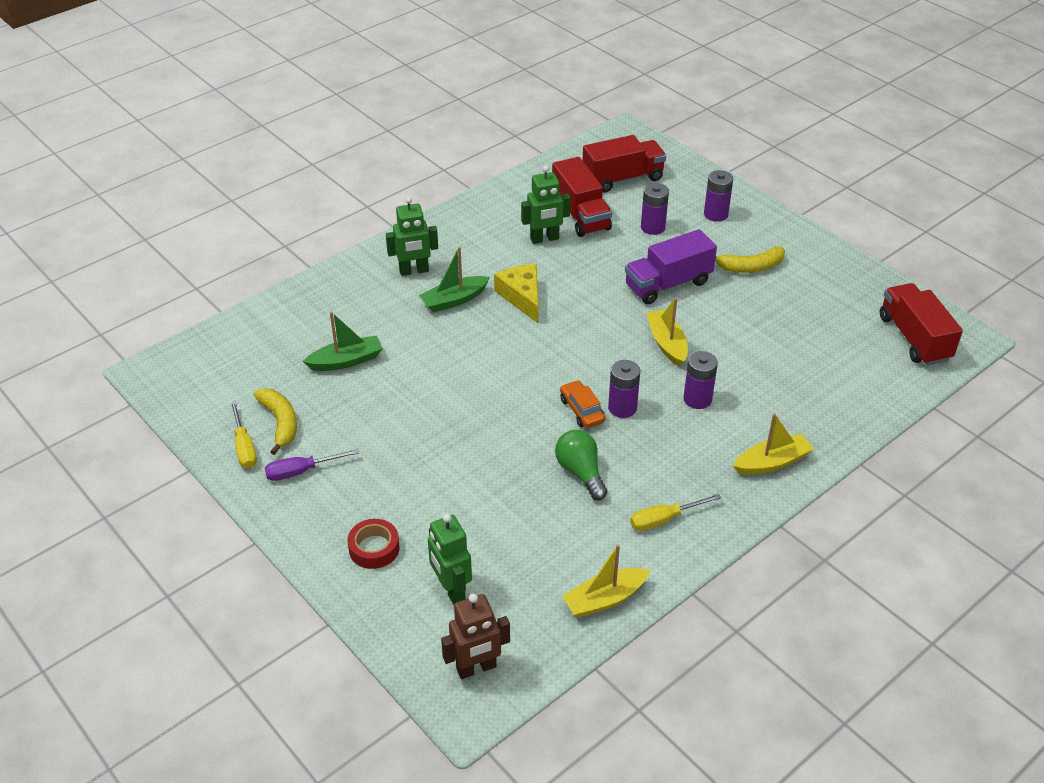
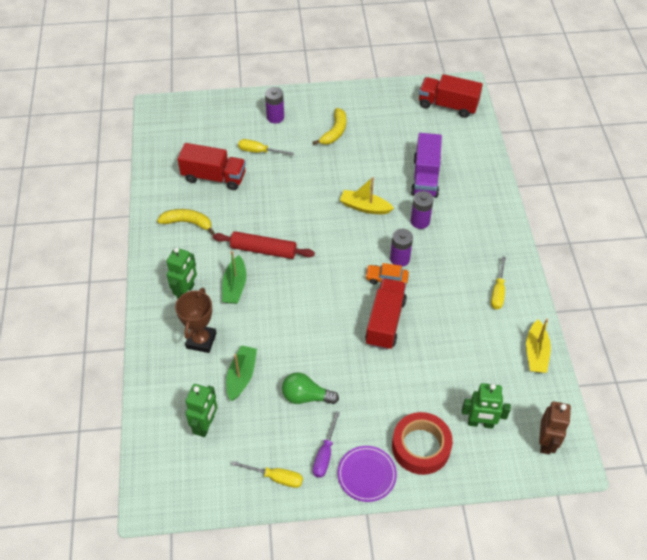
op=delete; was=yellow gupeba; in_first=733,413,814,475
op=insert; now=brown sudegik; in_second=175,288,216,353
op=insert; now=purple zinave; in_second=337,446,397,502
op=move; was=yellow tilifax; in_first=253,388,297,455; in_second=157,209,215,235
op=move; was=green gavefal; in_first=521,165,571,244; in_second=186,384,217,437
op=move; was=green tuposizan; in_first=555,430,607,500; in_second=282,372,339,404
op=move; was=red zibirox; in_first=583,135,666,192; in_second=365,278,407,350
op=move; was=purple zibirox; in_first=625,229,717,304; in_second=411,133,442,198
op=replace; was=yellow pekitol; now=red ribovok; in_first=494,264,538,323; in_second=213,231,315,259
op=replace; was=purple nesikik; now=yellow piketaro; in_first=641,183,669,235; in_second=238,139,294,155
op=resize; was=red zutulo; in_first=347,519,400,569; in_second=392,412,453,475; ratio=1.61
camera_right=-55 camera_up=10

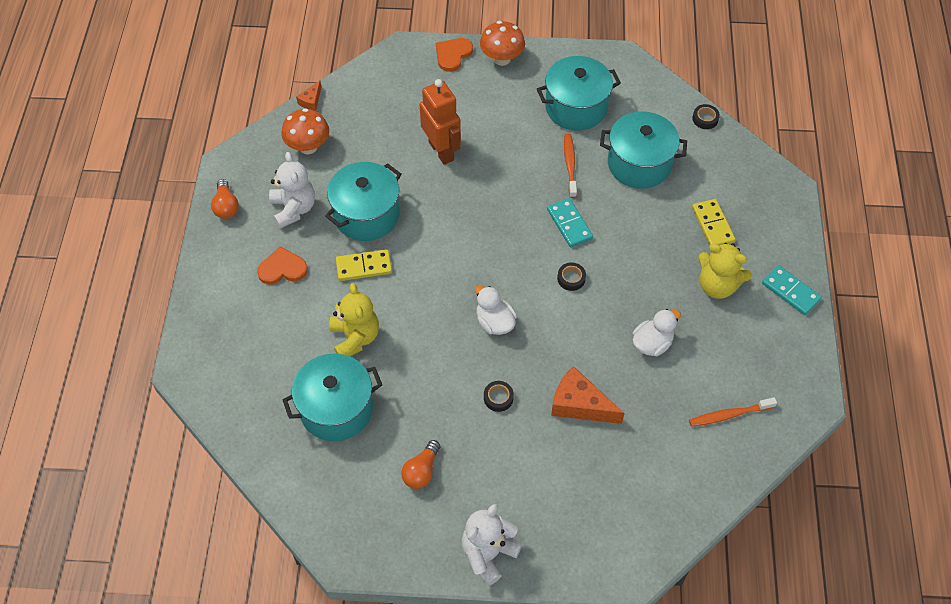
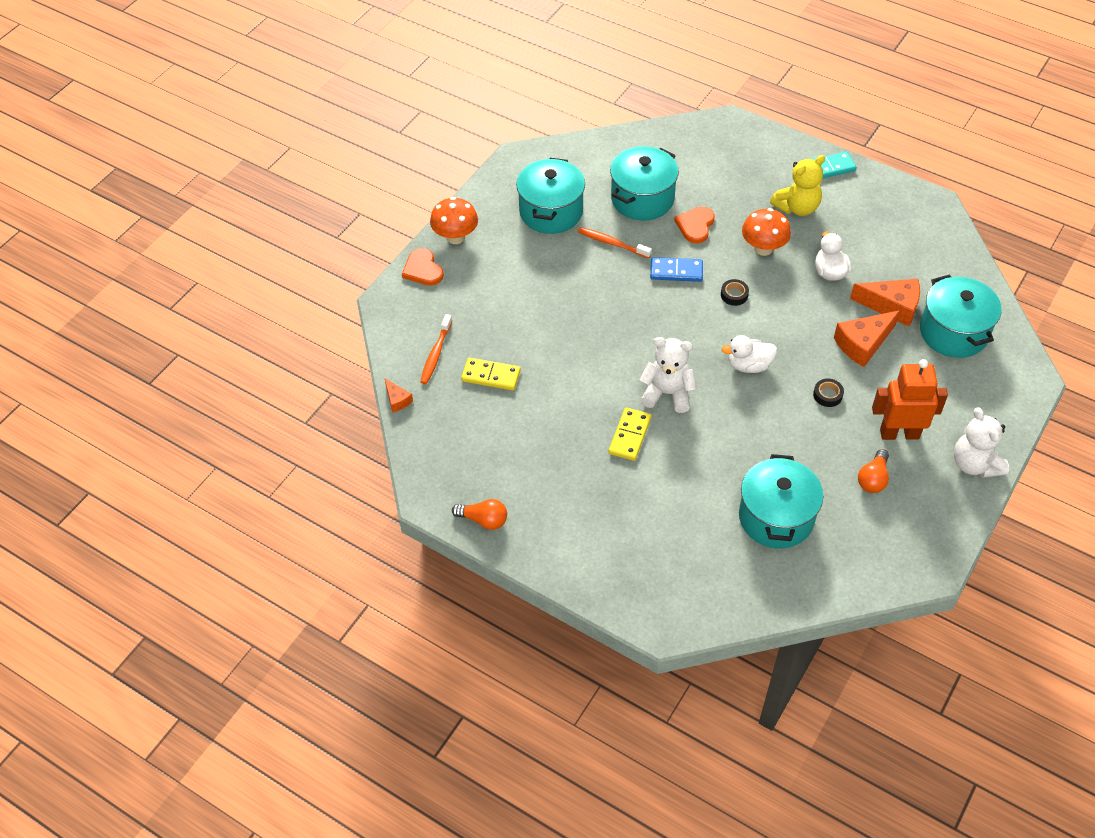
op=delete; was=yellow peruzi; in_first=330,283,379,356
op=delete; was=black zutulo; in_first=692,104,720,129
op=insert; now=orange pekitol; in_second=850,279,920,327
op=move; was=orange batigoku; in_first=257,246,308,285; in_second=674,207,715,243
op=move; was=white peruzi; in_first=269,152,315,229; in_second=640,337,697,413
op=move; was=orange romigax; in_first=281,108,329,154; in_second=742,208,791,256
op=move; was=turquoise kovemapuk; in_first=325,162,402,241; in_second=920,275,1001,358
op=move; was=orange gavefal; in_first=420,79,461,165; in_second=872,359,948,440
op=move; was=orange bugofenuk; in_first=689,397,777,427; in_second=420,314,452,384
op=move; was=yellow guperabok; in_first=692,199,735,246; in_second=461,358,521,390
op=recolor; was=turquoise guperabok; now=blue guperabok; in_first=547,198,593,248; in_second=650,257,703,282
op=rotate; was=orange tuposizan; in_first=401,440,440,489; in_second=858,449,889,493; clockwise=60
camera_right=-60 camera_up=-5

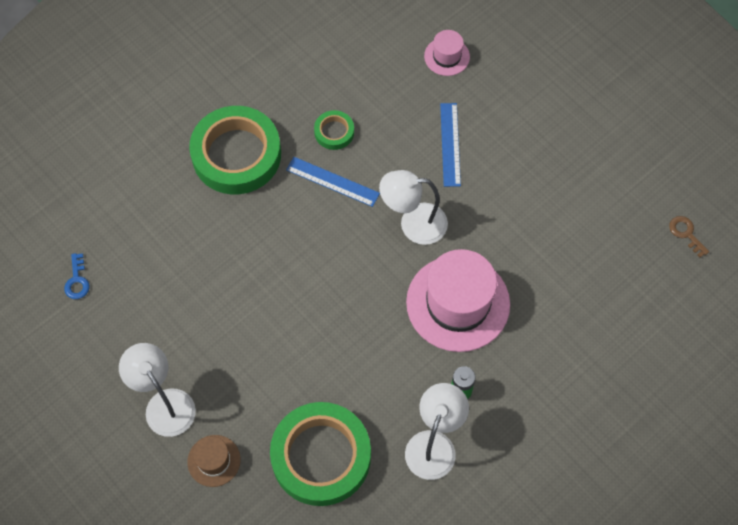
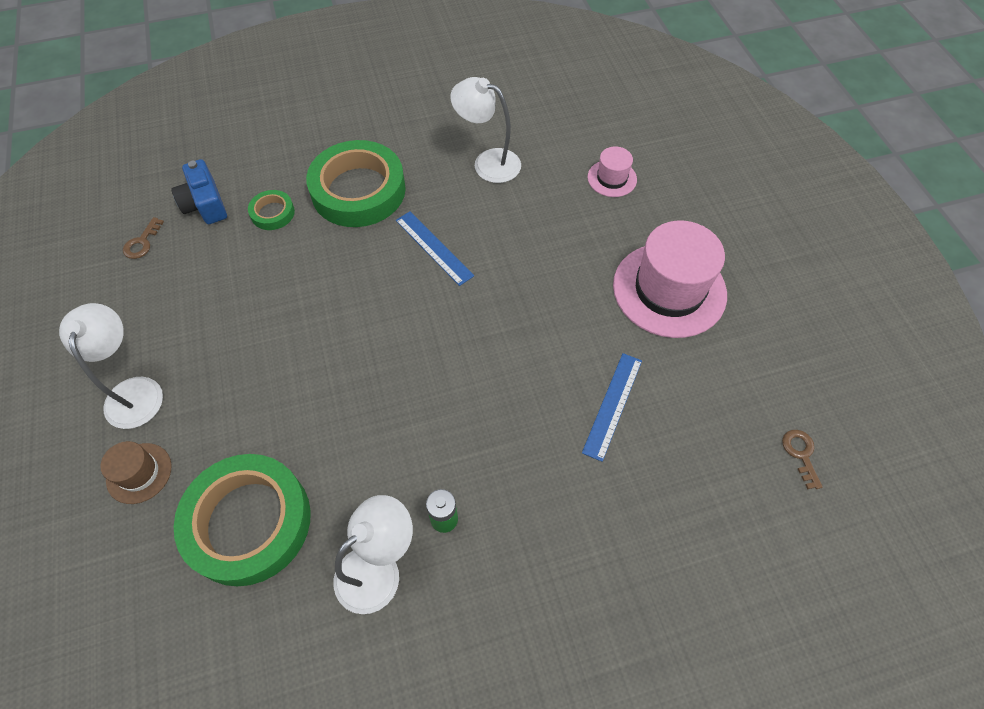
op=insert; now=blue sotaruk; in_second=171,159,227,224
op=move; was=green zutulo; in_first=314,110,354,150; in_second=248,190,295,230
op=move; was=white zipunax; in_first=379,170,448,245; in_second=450,77,521,183
op=move; was=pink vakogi; in_first=406,249,510,352; in_second=613,220,727,338
op=move; was=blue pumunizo; in_first=440,103,461,187; in_second=582,353,642,462
op=recolor; was=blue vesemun; now=brown vesemun; in_first=64,253,90,299; in_second=123,217,164,259
camera_right=25 camera_up=-5

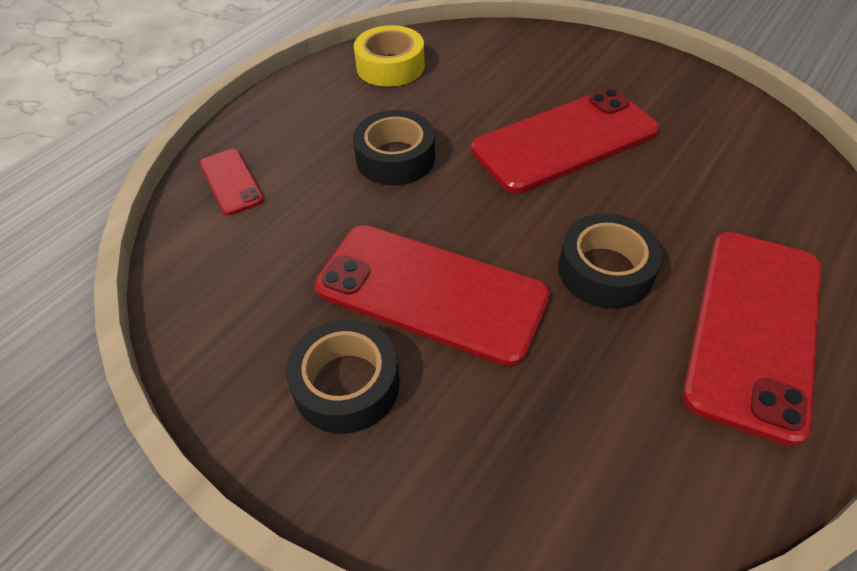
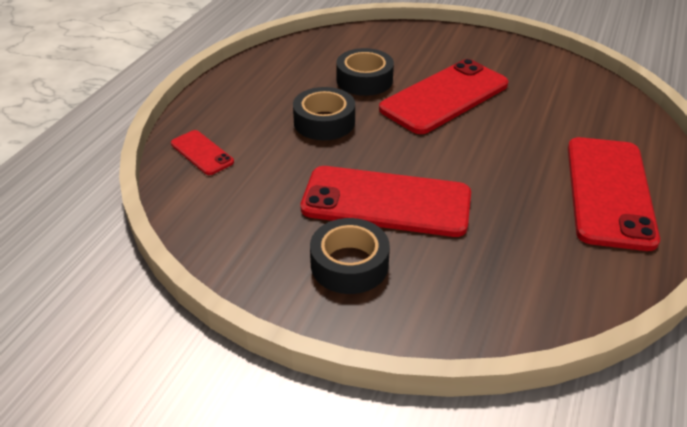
op=delete; was=yellow zutulo; in_first=354,25,425,87
op=move; was=black zutulo; in_first=558,213,663,309; in_second=336,48,394,96
camera_right=-15 camera_up=-10

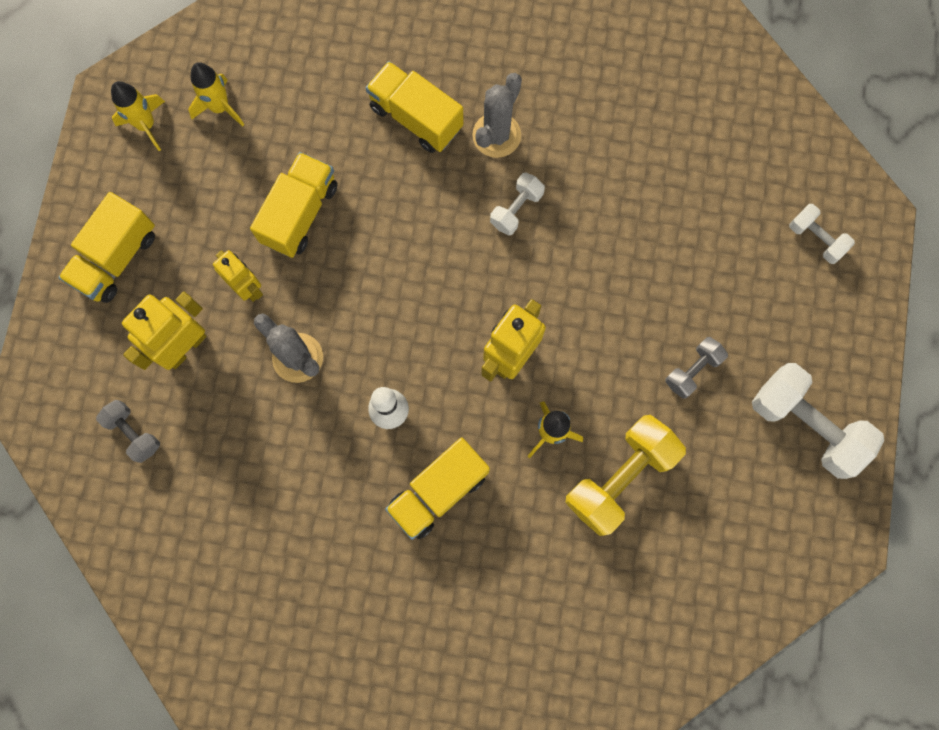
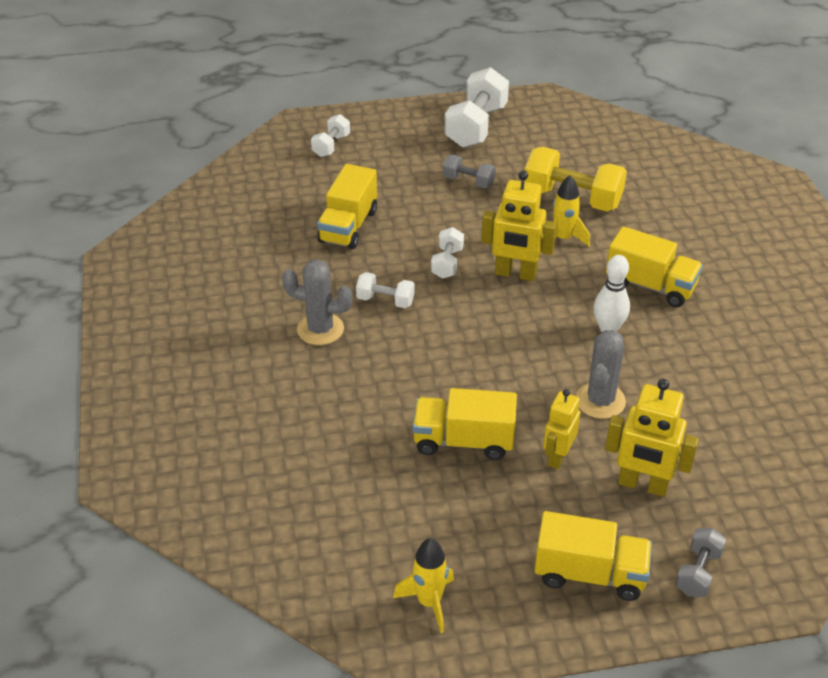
op=delete; was=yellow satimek; in_first=188,62,244,127
op=insert; now=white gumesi; in_second=431,227,464,279
op=move; was=grey gumesi; in_first=96,400,160,463; in_second=675,528,726,597
op=move; was=yellow zibirox; in_first=366,61,463,153; in_second=317,164,377,249
camera_right=-110 camera_up=-35

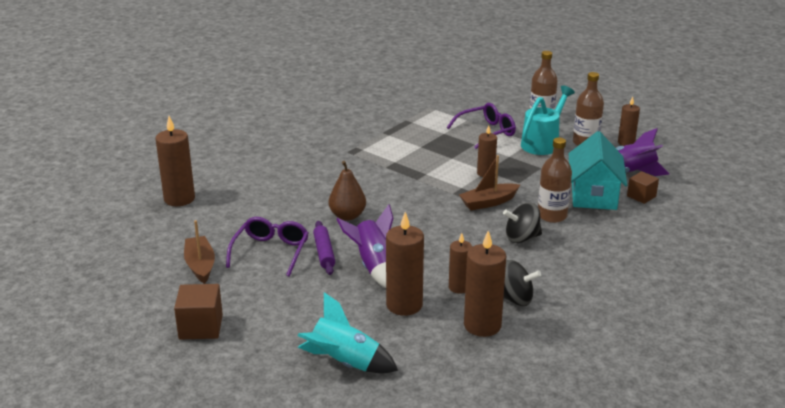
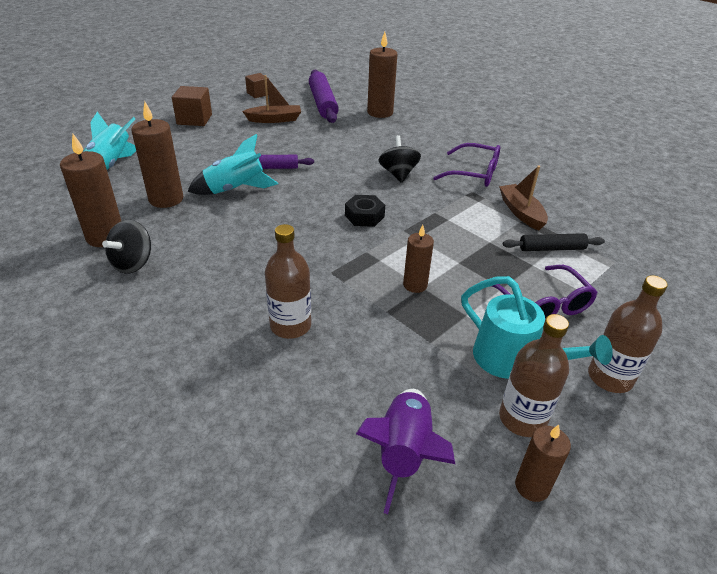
op=delete; was=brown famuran; in_first=329,161,366,221
op=delete; was=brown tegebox; in_first=449,233,472,294
op=delete; was=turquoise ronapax; in_first=569,131,627,210
op=insert; now=purple ribovok; in_second=309,70,339,123
op=insert; now=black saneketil; in_second=345,195,385,227
op=insert; now=black ribovok; in_second=503,233,605,251
op=move; was=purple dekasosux; in_first=226,217,308,277; in_second=433,143,500,187
op=move; was=brown gupeba; in_first=459,155,520,210; in_second=499,166,548,230
op=move; was=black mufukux; in_first=503,203,542,243; in_second=379,135,421,183
op=move; was=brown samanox; in_first=627,171,659,204; in_second=245,73,269,98
op=recolor; was=purple satimek; now=turquoise satimek; in_first=336,204,393,288; in_second=187,134,278,195
camera_right=95 camera_up=10

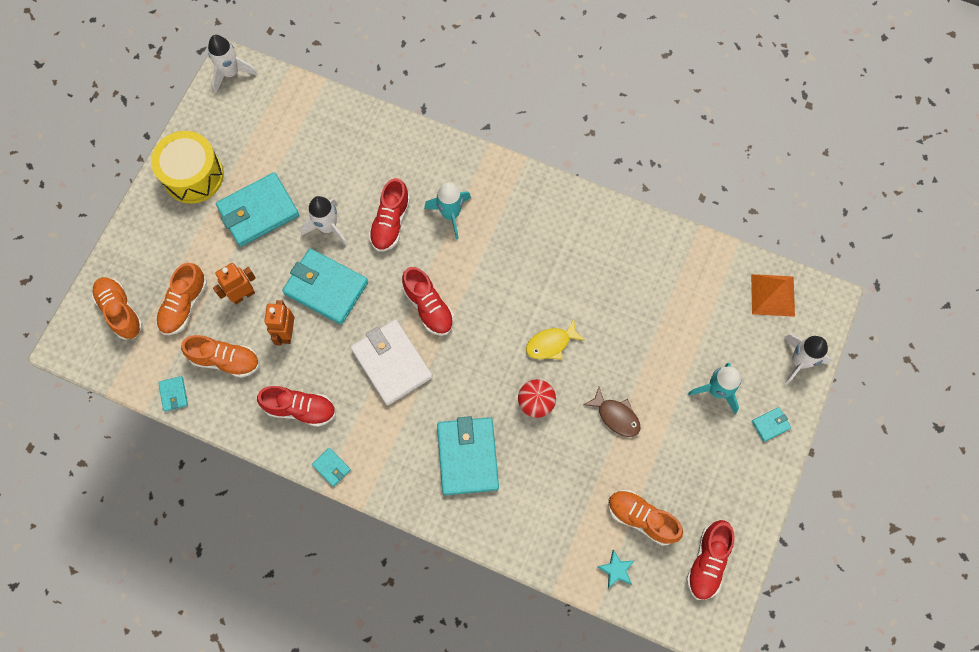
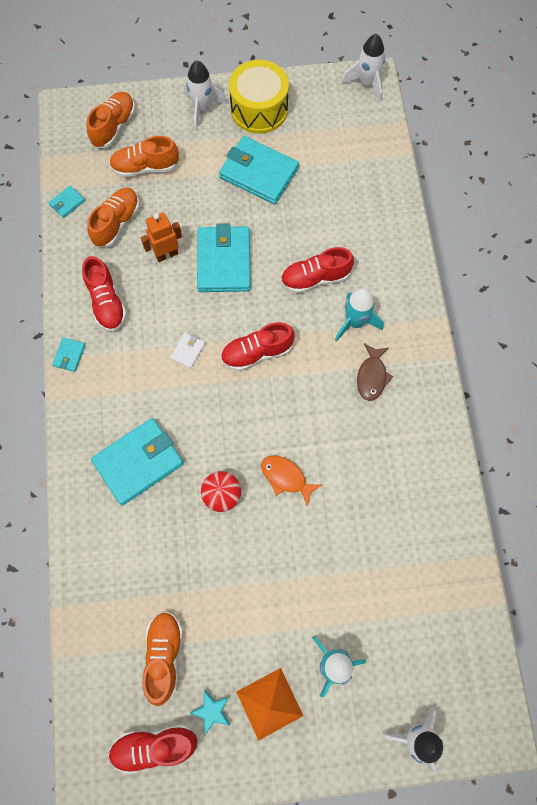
op=delete; was=orange gavefal; in_first=213,263,256,304
op=delete; was=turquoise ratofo; in_first=752,407,791,442
op=move; was=white satimek; in_first=300,196,348,246; in_second=184,60,228,130
op=move; was=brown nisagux; in_first=583,387,640,437; in_second=357,343,393,401
op=move; was=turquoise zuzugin; in_first=597,550,635,588; in_second=190,690,230,735
op=move; was=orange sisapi; in_first=751,274,795,317; in_second=237,668,303,741
op=recolor; was=yellow nisagux; now=orange nisagux; in_first=526,319,585,359; in_second=261,455,321,507
op=rotate; was=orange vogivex; in_first=181,335,259,378; in_second=87,188,140,247; clockwise=-135
op=rotate; was=red vogivex; in_first=402,267,454,336; in_second=221,322,295,371; clockwise=45
op=resize; was=white ratofo; in_first=351,319,433,405; in_second=170,333,205,369; ratio=0.44
camera_right=60 camera_up=0

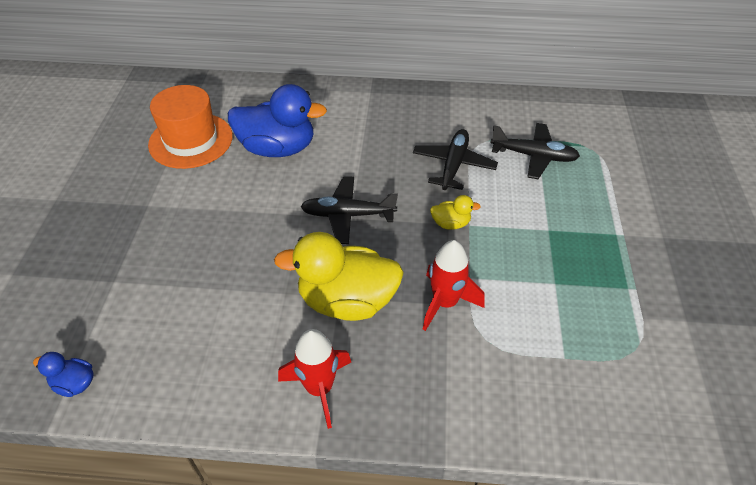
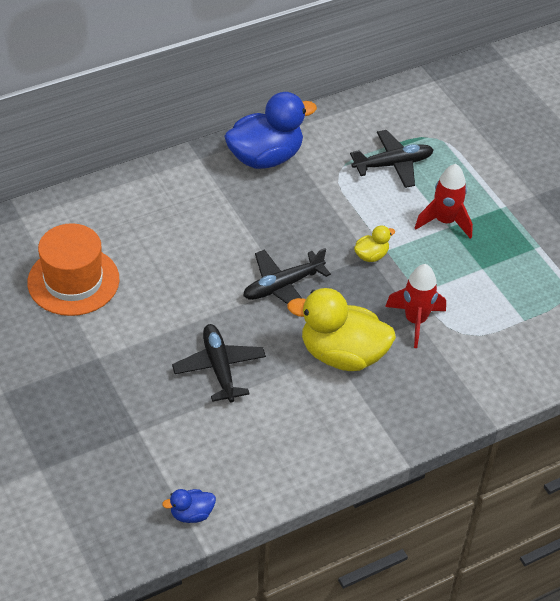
op=move; was=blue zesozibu; in_first=228,84,327,157; in_second=224,92,317,169
op=move; was=red satimek; in_first=278,329,351,429; in_second=415,164,473,239
op=move; was=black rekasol; in_first=413,129,498,190; in_second=172,324,266,403
op=rotate; was=yellow zesozibu; in_first=274,232,404,321; in_second=287,288,396,371; clockwise=45
camera_right=-35 camera_up=0

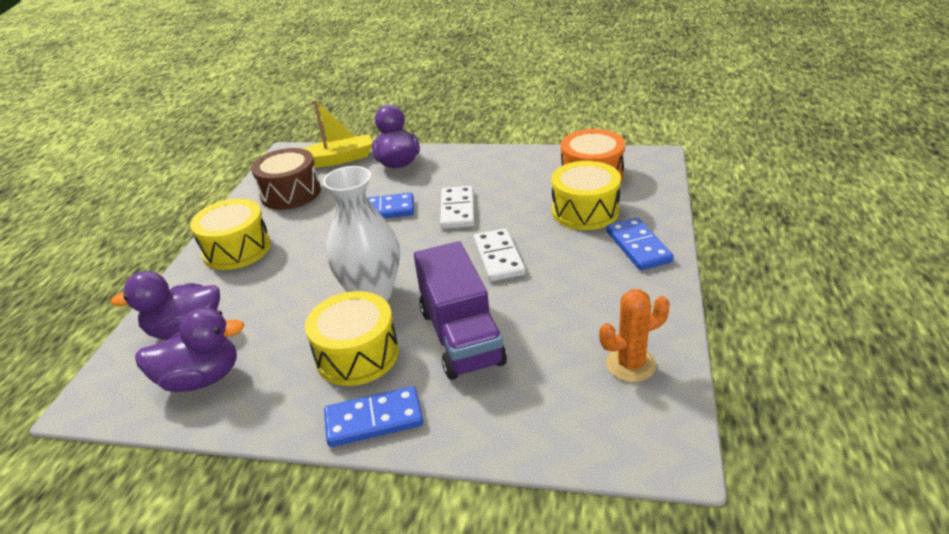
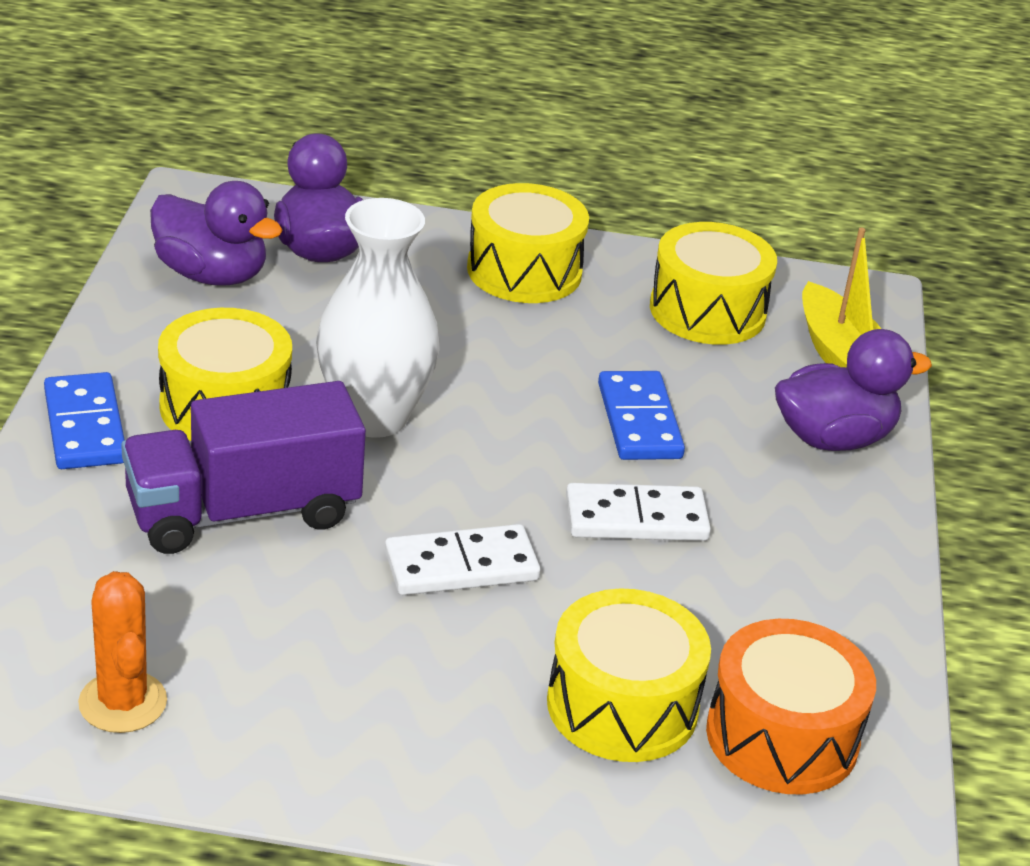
op=delete; was=blue guperabok; in_first=606,218,674,270
op=recolor; was=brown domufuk; now=yellow domufuk; in_first=251,148,321,210; in_second=650,222,777,345
op=rotate; was=purple zesozibu; in_first=135,308,245,392; in_second=150,181,282,286; clockwise=-45
camera_right=80 camera_up=0

